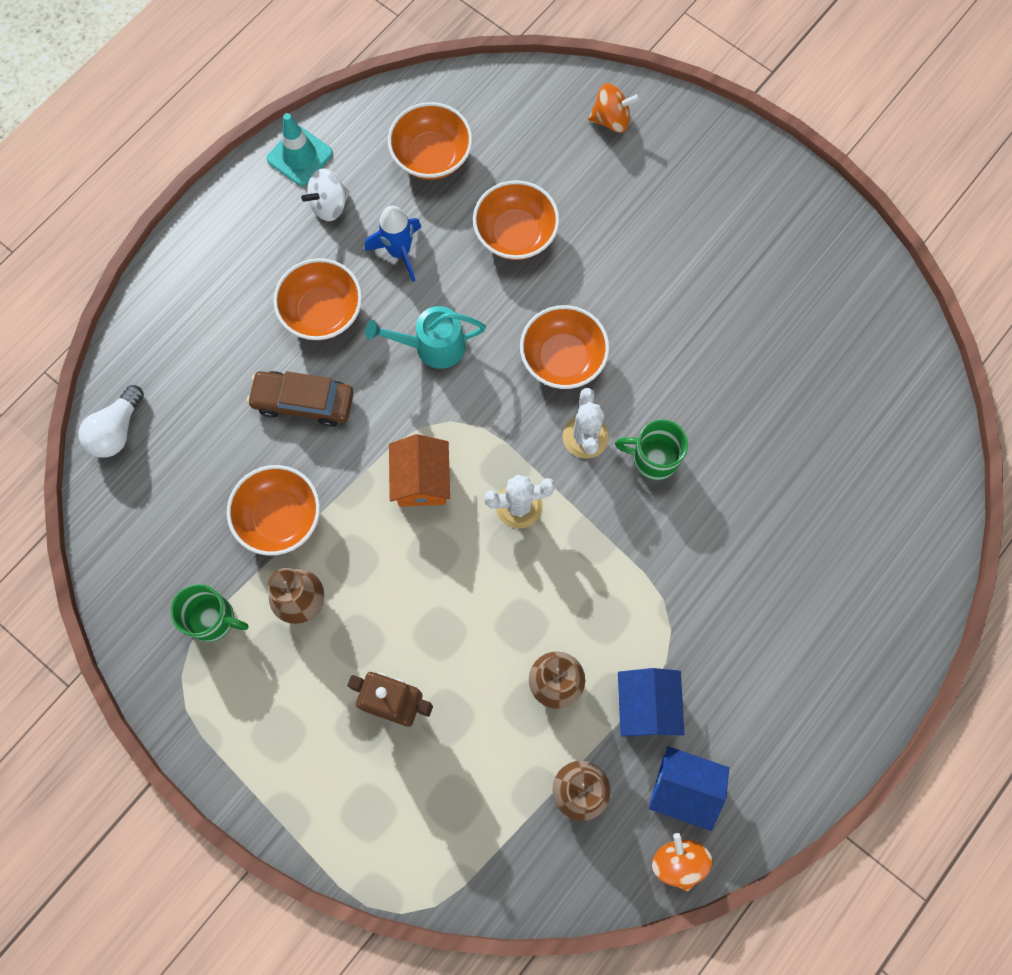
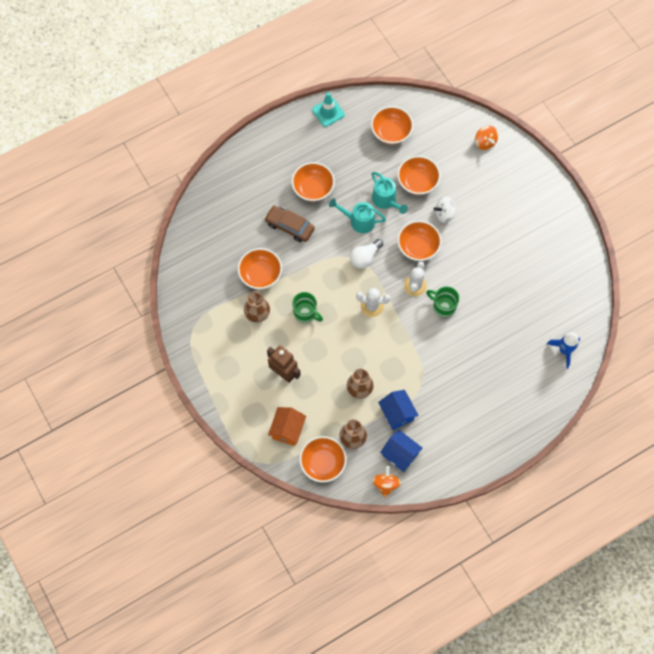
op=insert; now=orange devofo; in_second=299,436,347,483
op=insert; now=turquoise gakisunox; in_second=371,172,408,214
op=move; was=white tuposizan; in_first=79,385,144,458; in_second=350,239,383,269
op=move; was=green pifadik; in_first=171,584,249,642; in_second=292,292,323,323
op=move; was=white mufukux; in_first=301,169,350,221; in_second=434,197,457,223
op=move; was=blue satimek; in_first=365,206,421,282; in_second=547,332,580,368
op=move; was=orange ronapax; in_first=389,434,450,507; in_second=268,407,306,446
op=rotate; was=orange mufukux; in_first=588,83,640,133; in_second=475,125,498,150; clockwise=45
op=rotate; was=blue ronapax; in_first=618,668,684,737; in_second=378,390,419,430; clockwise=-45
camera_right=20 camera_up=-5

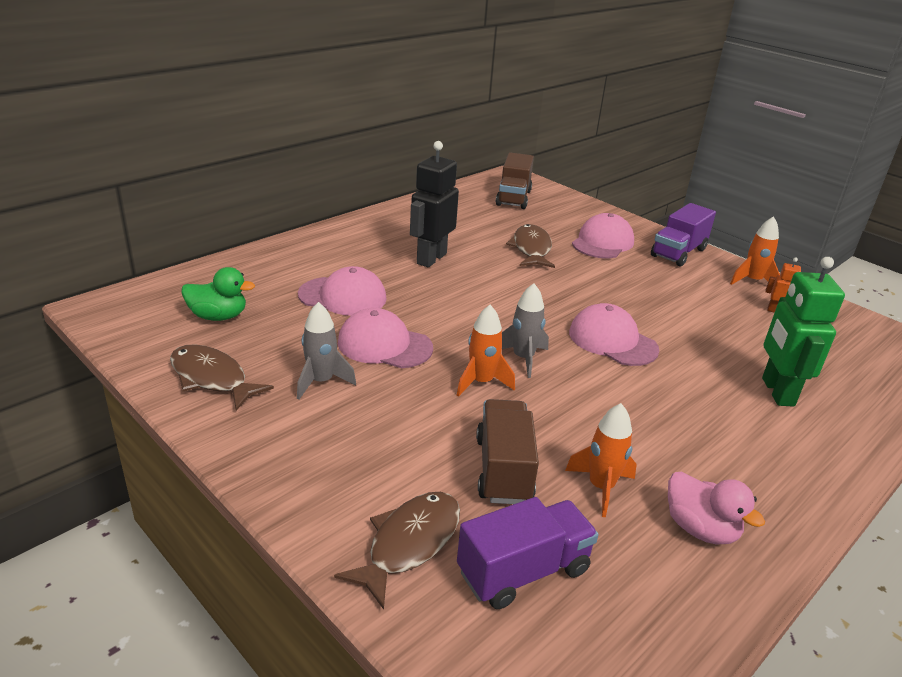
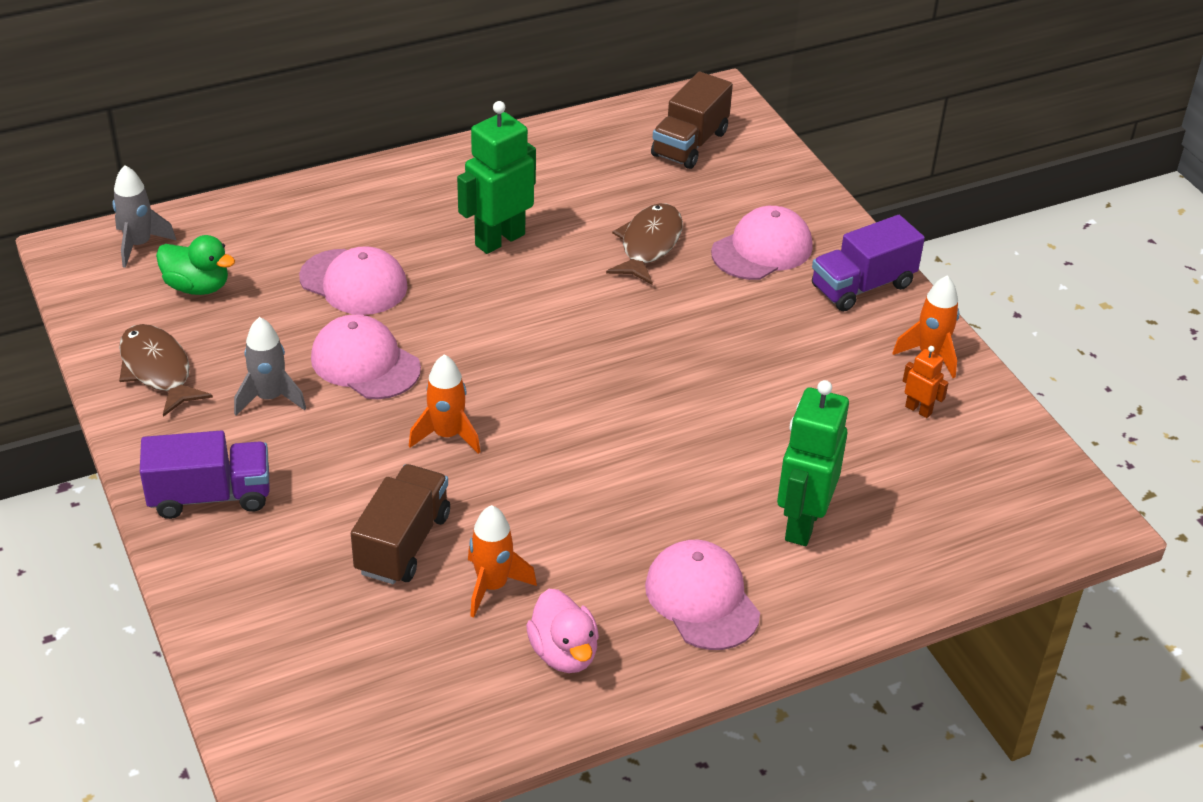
op=delete; was=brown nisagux; in_first=334,492,460,610
op=move; was=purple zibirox; in_first=457,497,598,609; in_second=140,431,270,519
op=move; was=grey satimek; in_first=502,283,549,378; in_second=112,165,177,268
op=move; was=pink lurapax; in_first=569,303,659,366; in_second=645,540,760,650
op=recolor; was=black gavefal; now=green gavefal; in_first=410,141,459,267; in_second=457,101,536,254
camera_right=20 camera_up=10

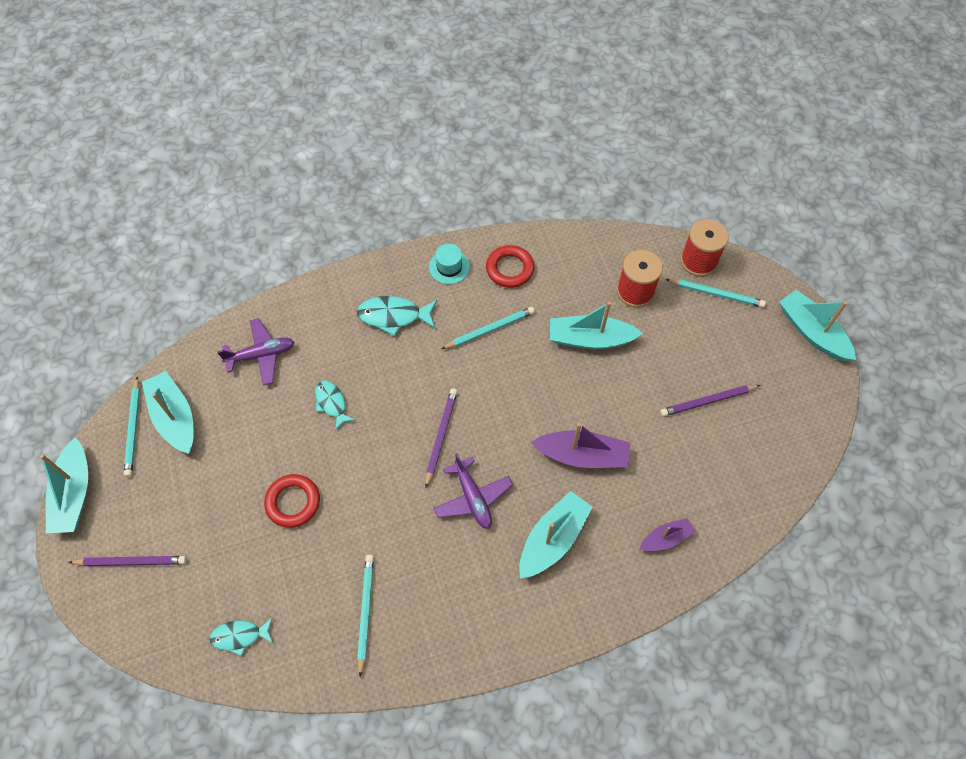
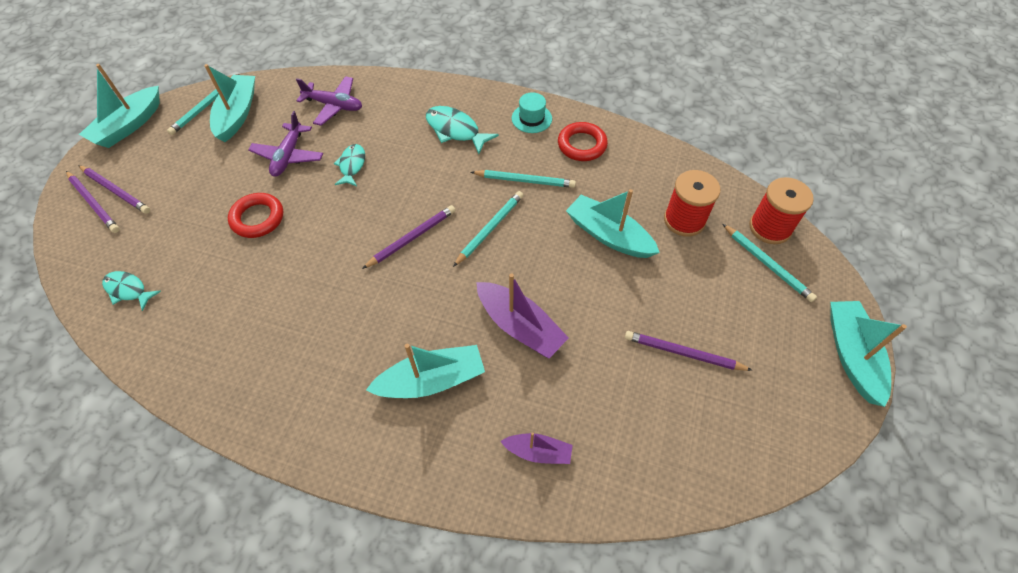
op=insert; now=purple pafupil; in_second=66,171,120,233
op=move; was=turquoise pafupil; in_first=357,555,374,677; in_second=453,191,523,267
op=move; was=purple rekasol; in_first=433,453,513,529; in_second=248,111,323,177
camera_right=35 camera_up=-5

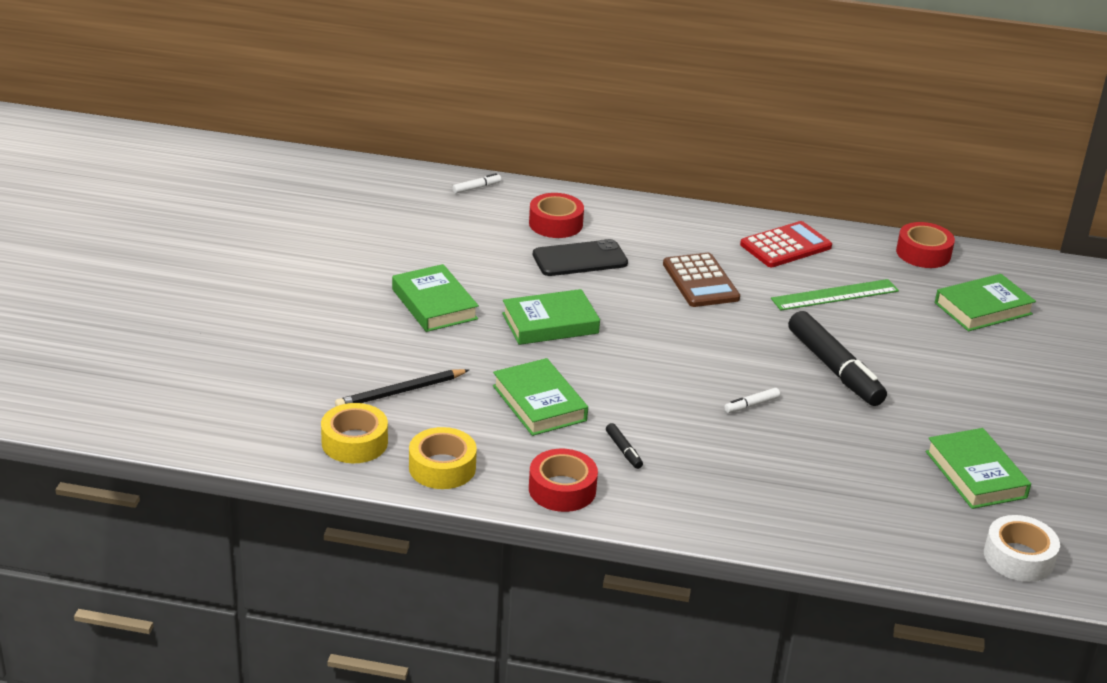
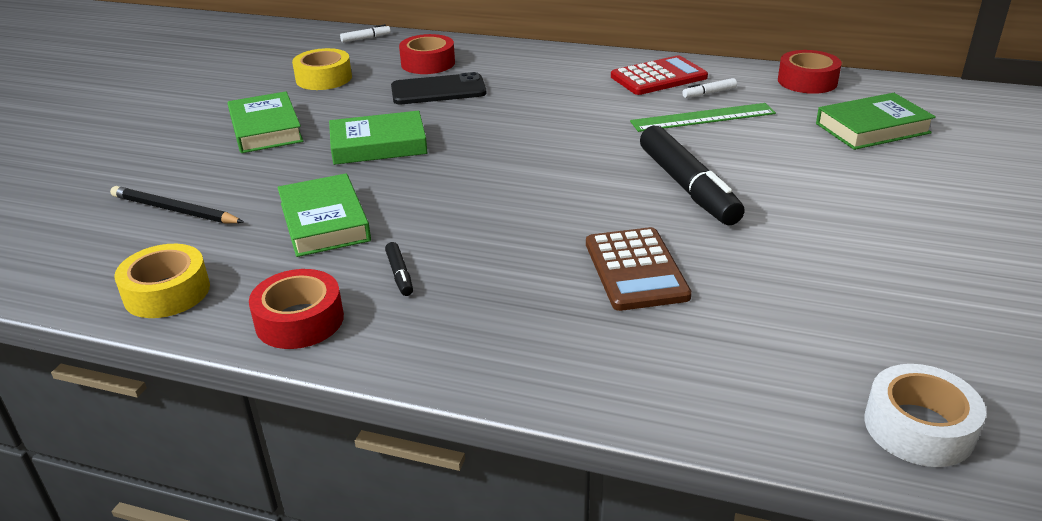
op=delete; was=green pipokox; in_first=926,428,1031,509
op=move; was=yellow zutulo; in_first=321,403,388,463; in_second=292,48,352,90
op=move; was=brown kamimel; in_first=663,253,740,307; in_second=586,227,692,311
op=move; was=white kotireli; in_first=725,388,780,413; in_second=682,78,737,98
op=rotate; was=black pafupil; in_first=335,369,469,406; in_second=110,186,243,223; clockwise=45
camera_right=10 camera_up=0

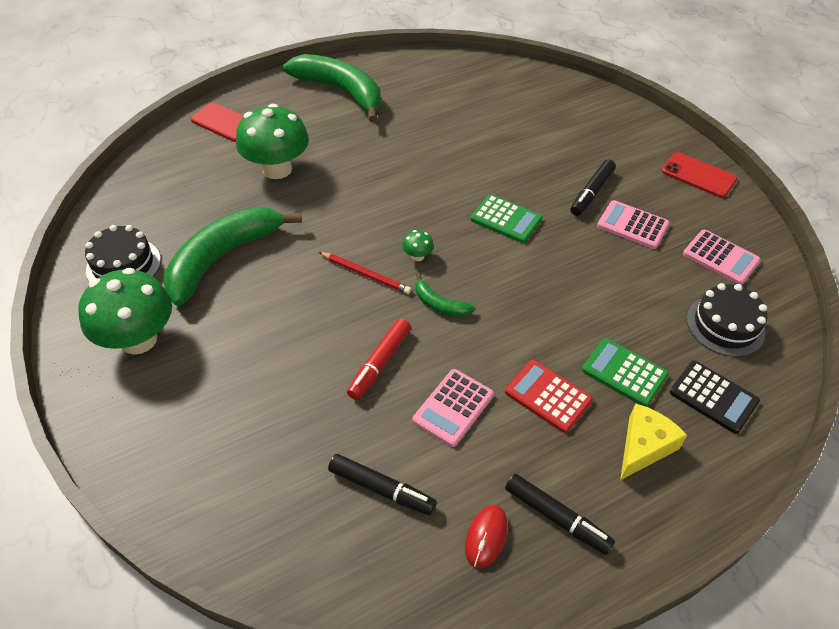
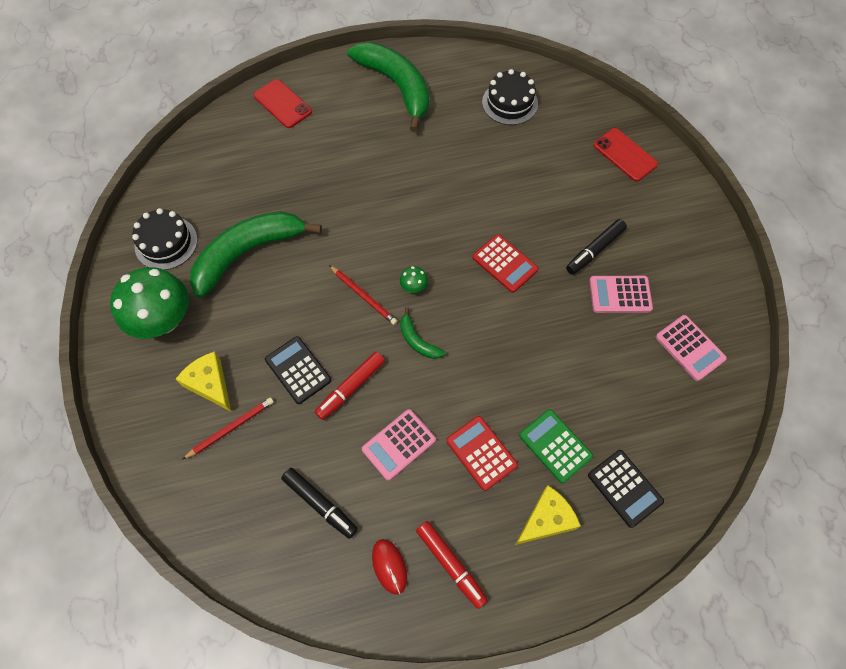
op=delete; was=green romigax; in_first=236,104,309,179
op=insert; now=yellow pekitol; in_second=176,351,231,411
op=insert; now=red pafupil; in_second=182,397,274,460
op=insert; now=black kamimel; in_second=265,336,331,404
op=move; was=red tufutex; in_first=662,152,737,198; in_second=593,128,658,181
op=move; was=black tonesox; in_first=687,283,767,357; in_second=482,69,538,125
op=recolor; was=green kamimel; now=red kamimel; in_first=471,194,542,243; in_second=473,234,538,293
op=recolor; was=black kotireli; now=red kotireli; in_first=505,474,615,555; in_second=416,521,488,609
op=rotate; was=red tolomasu; in_first=465,505,508,568; in_second=372,539,407,595; clockwise=-60
op=rotate; was=pink kamimel; in_first=597,200,670,249; in_second=589,276,653,313; clockwise=-45
camera_right=15 camera_up=15

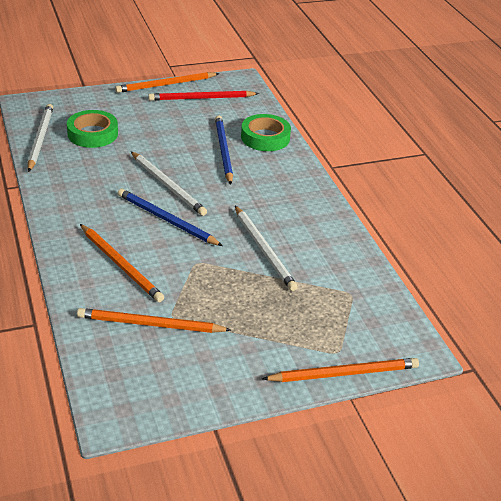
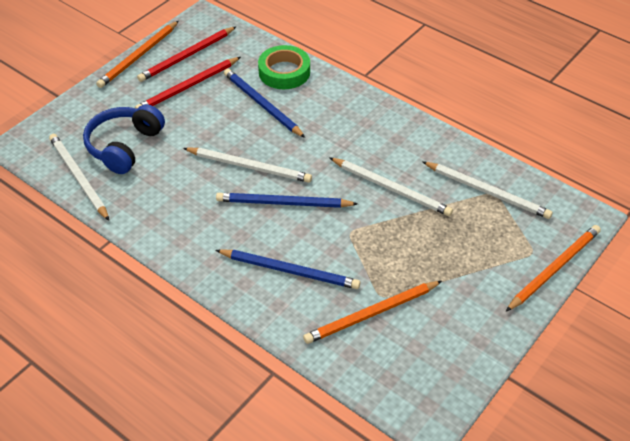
op=insert; now=red pafupil; in_second=135,57,241,109
op=insert; now=white pafupil; in_second=422,161,553,219
op=replace; was=green zutulo; now=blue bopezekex; in_first=67,110,118,148; in_second=83,104,165,174
op=recolor; was=orange pafupil; now=blue pafupil; in_first=80,224,164,302; in_second=215,249,360,289
camera_right=-30 camera_up=10

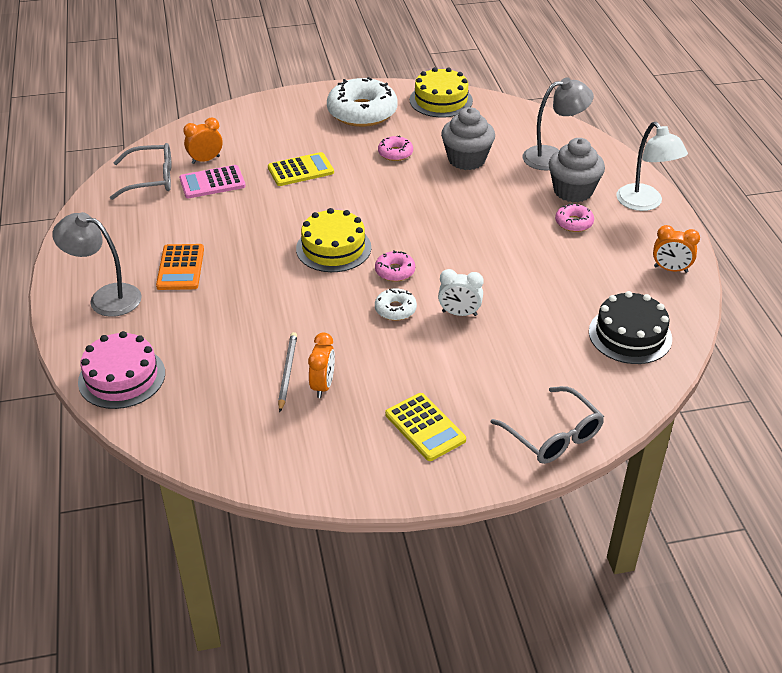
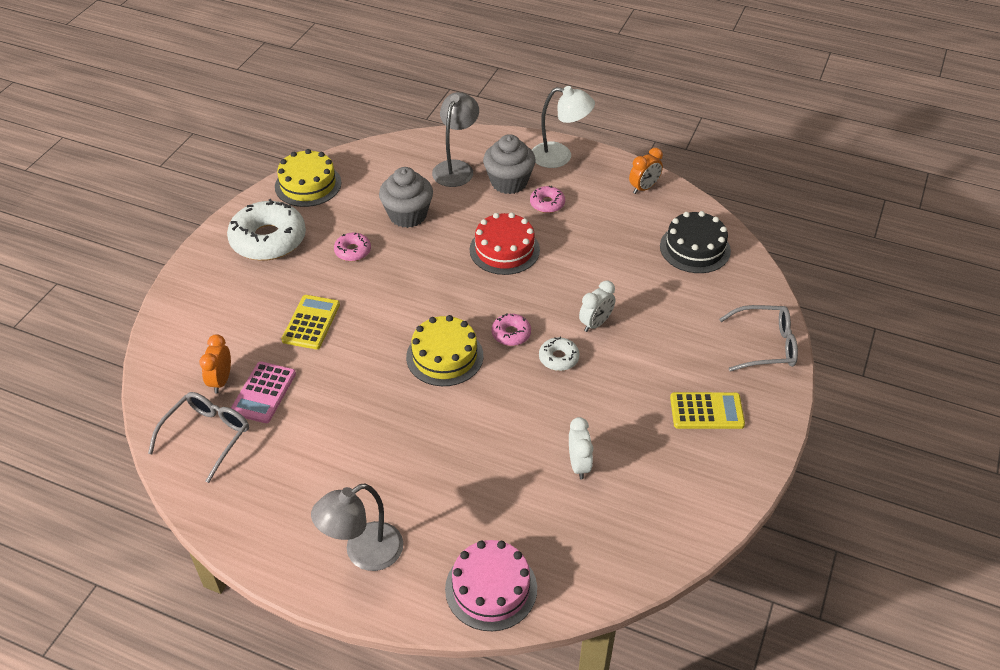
op=delete; was=orange kamimel; in_first=156,244,204,290
op=delete; was=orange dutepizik; in_first=308,333,335,398
op=insert; now=red tonesox; in_second=470,213,540,275
op=replace; was=grey pafupil; now=white dutepizik; in_first=278,332,297,412; in_second=569,417,593,479
camera_right=-55 camera_up=5

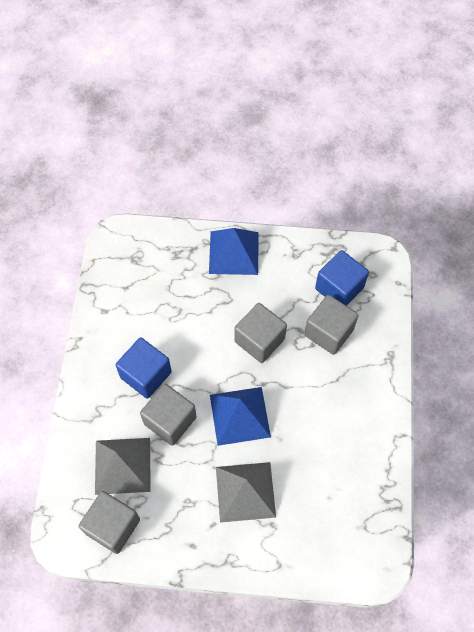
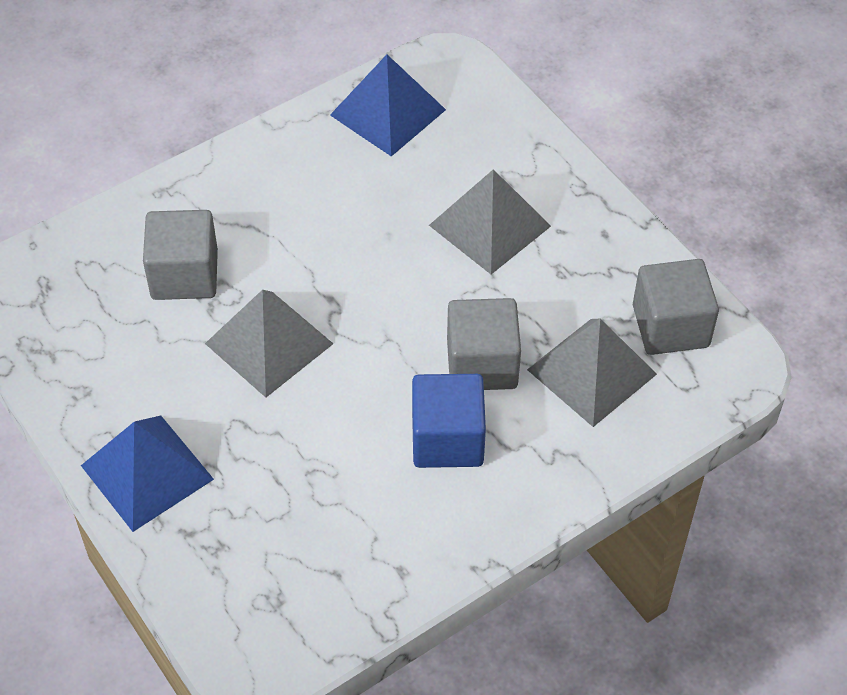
op=delete; was=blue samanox; in_first=315,250,369,306
op=move; was=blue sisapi; in_first=210,387,271,446; in_second=330,55,446,156
op=replace; was=grey samanox; now=grey sisapi; in_first=235,303,287,363; in_second=205,290,333,397
camera_right=-130 camera_up=-10

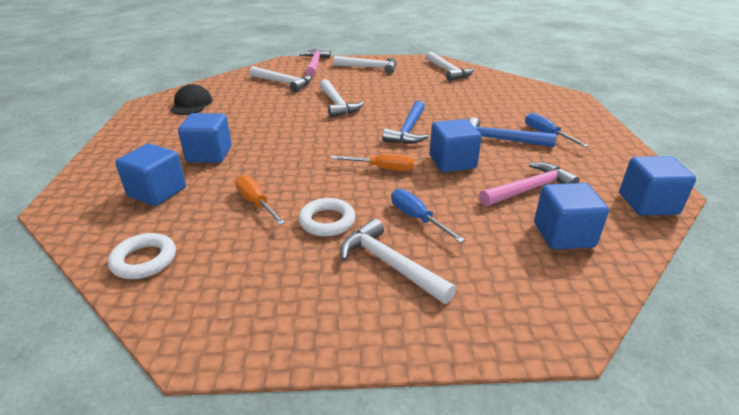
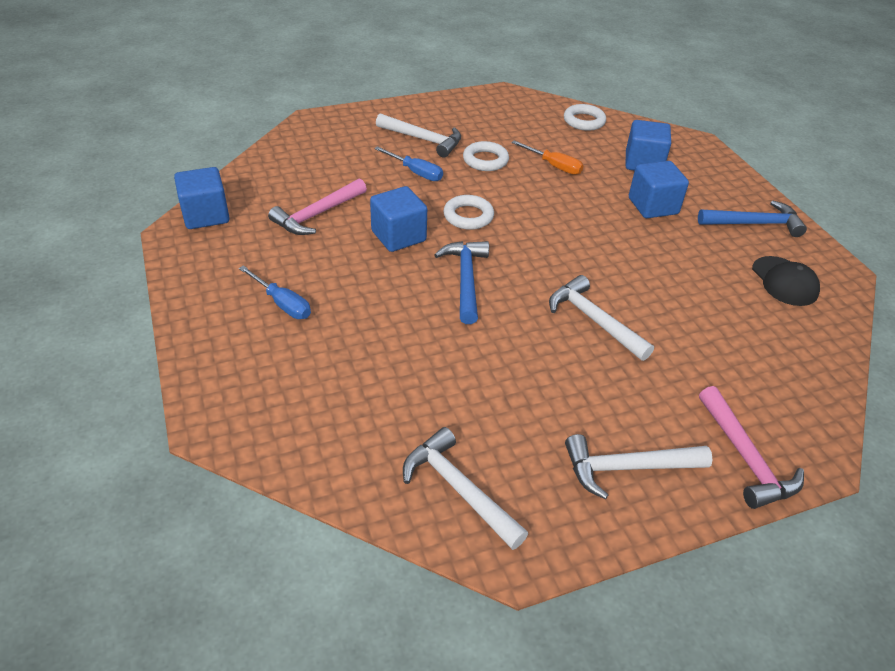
op=delete; was=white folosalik; in_first=249,66,312,92
op=delete; was=blue samanox; in_first=534,183,609,250
op=move; was=blue folosalik; in_first=468,117,557,147; in_second=698,200,807,237
op=replace; was=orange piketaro; now=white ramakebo; in_first=331,154,414,171; in_second=443,195,494,230
camera_right=160 camera_up=10

